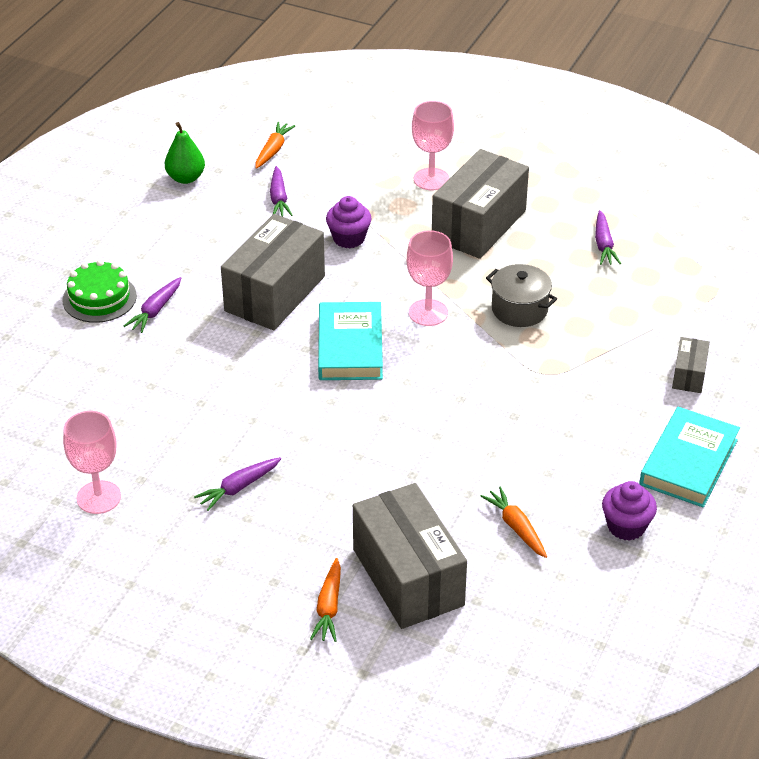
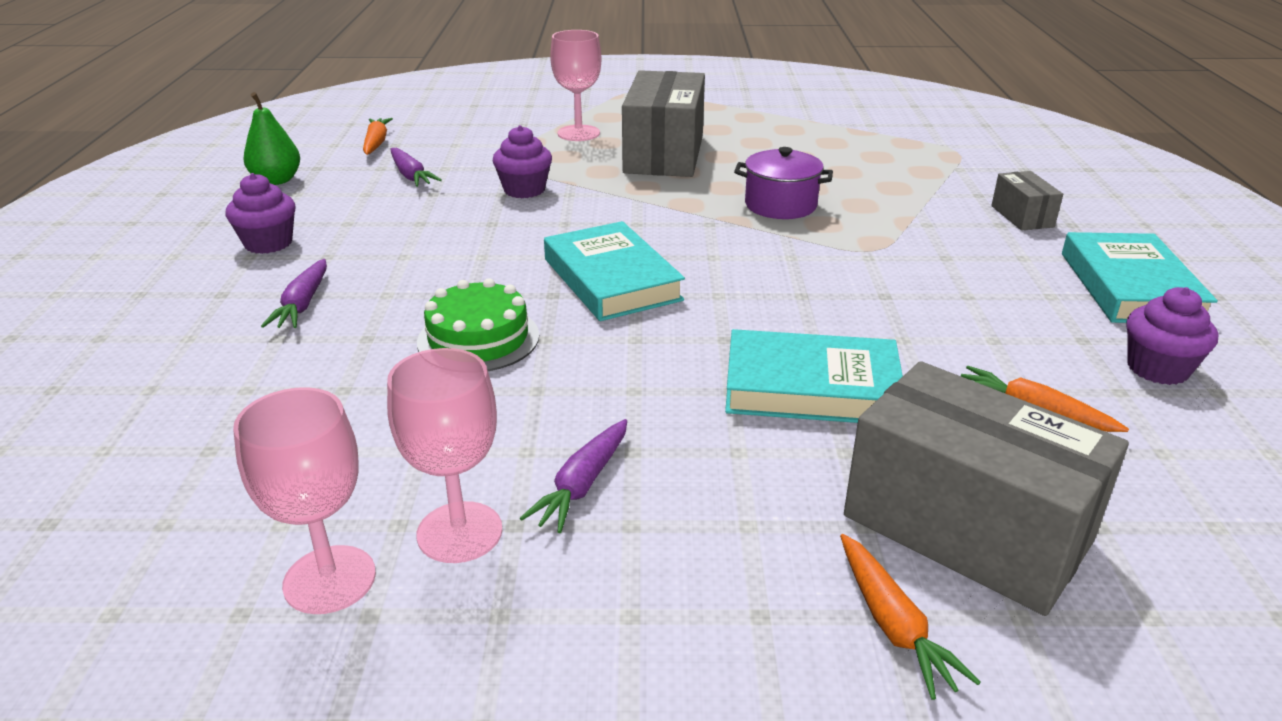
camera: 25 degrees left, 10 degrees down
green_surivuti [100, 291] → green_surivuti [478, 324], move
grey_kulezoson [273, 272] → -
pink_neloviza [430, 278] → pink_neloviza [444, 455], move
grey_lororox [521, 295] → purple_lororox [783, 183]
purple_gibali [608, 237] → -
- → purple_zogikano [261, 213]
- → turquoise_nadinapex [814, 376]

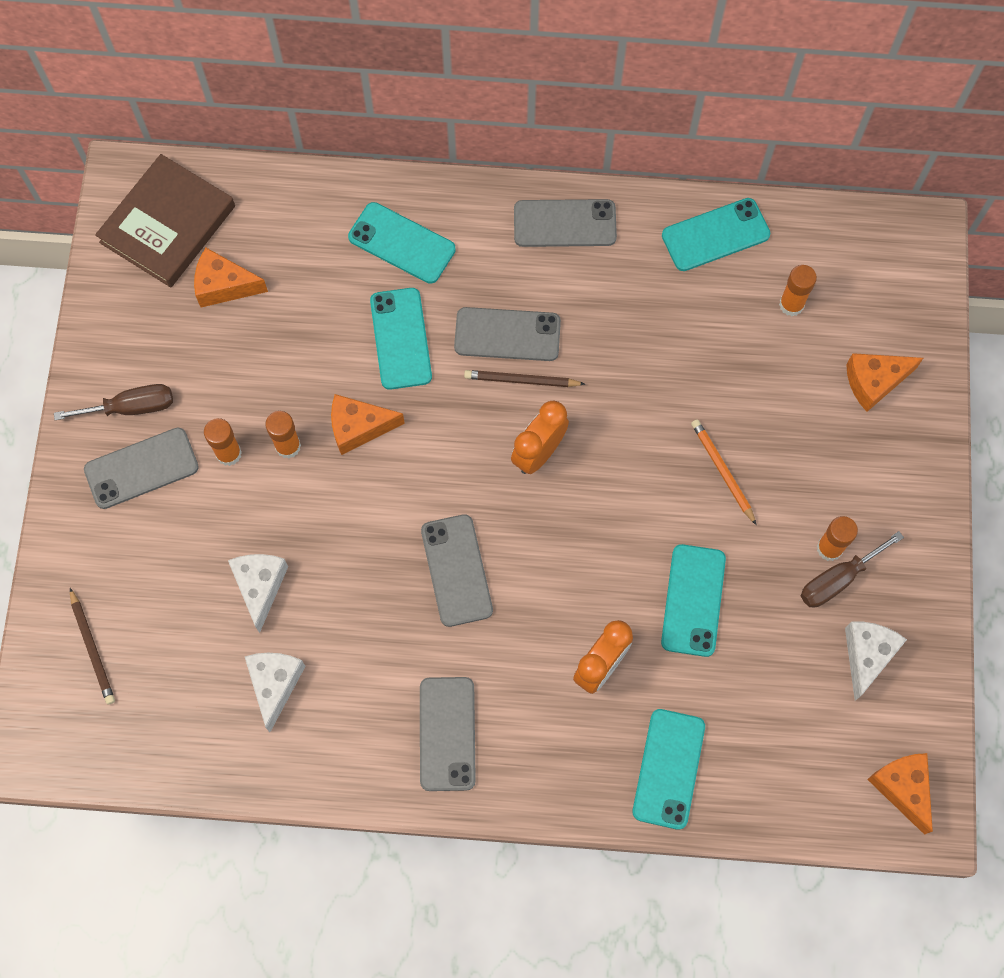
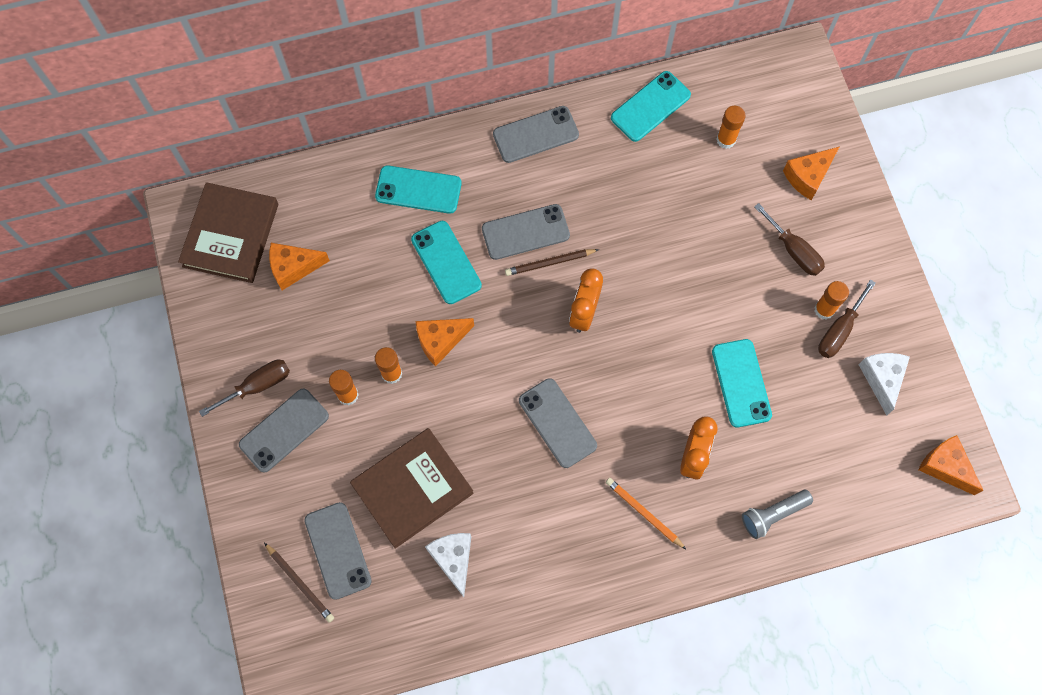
camera: 20 degrees left, 0 degrees up
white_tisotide [258, 593] → brown_nadinapex [412, 488]
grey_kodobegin [448, 734] → grey_kodobegin [338, 551], move
turquoise_kodobegin [669, 769] → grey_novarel [777, 514]
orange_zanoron [723, 472] → orange_zanoron [646, 514], move
- → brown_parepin [789, 239]

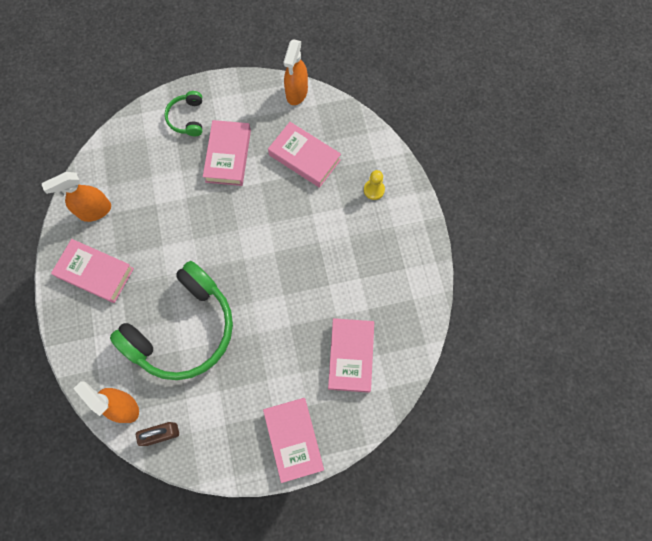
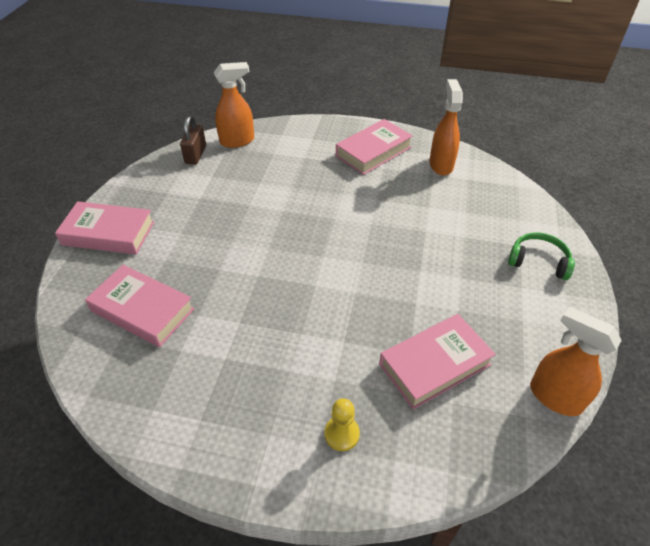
camera: 115 degrees right, 25 degrees down
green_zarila [171, 320] → -
pink_nadinapex [227, 153] → -

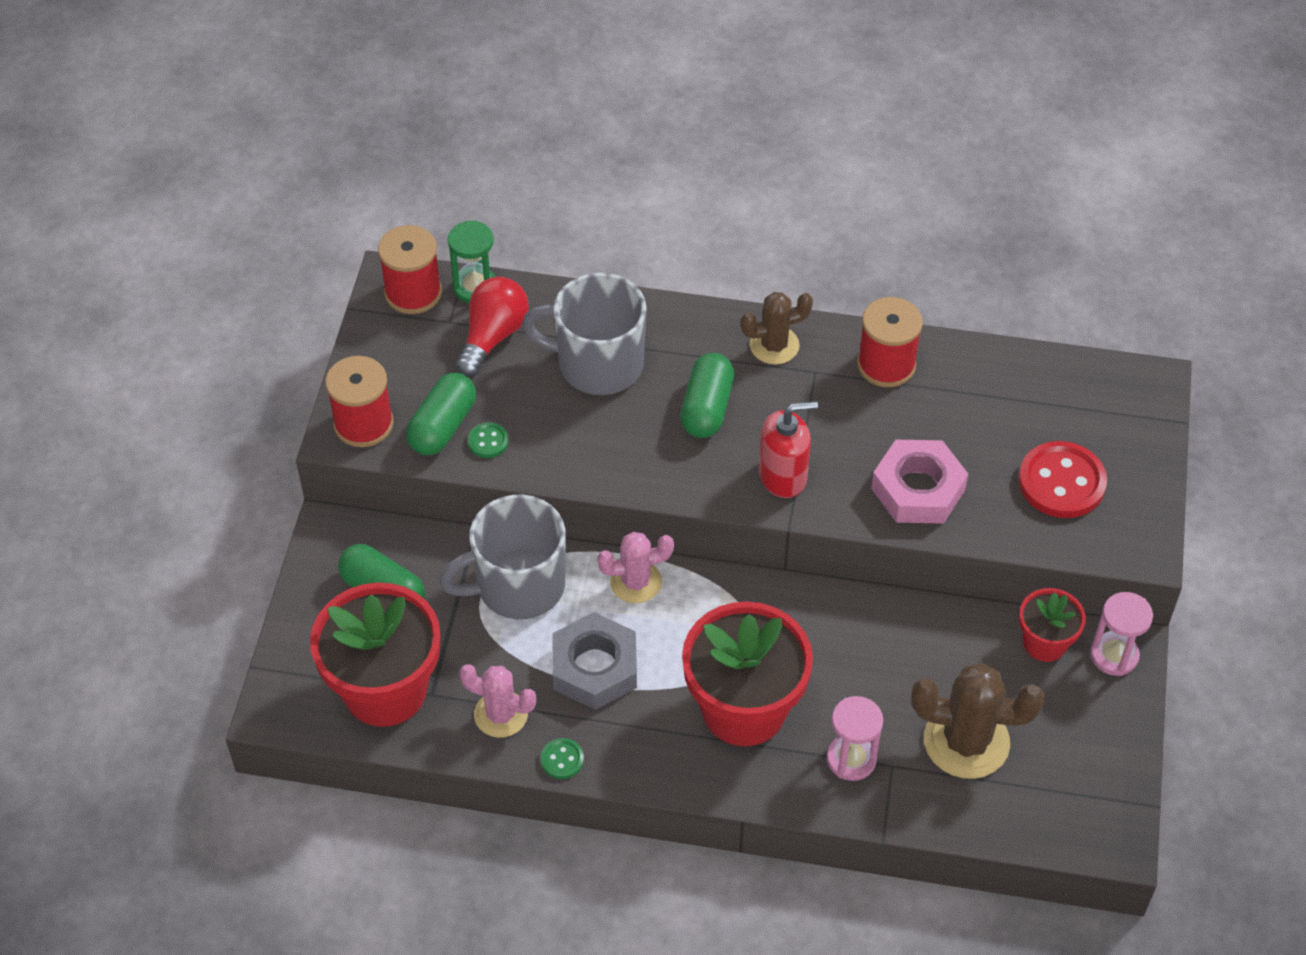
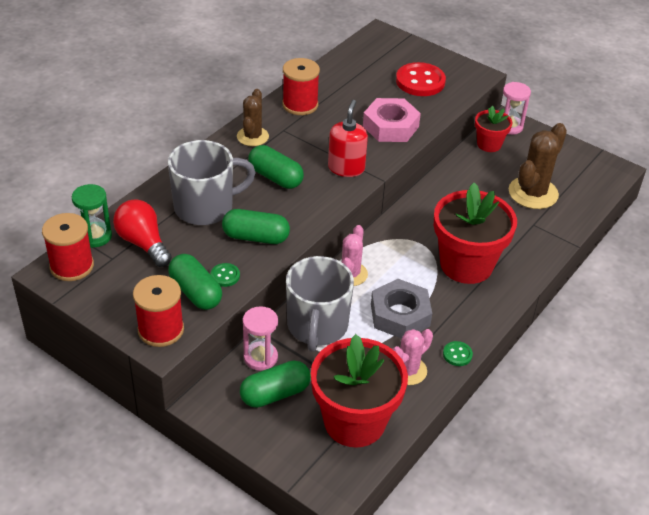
camera: 65 degrees left, 10 degrees down
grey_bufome [584, 334] → grey_bufome [212, 182], 150 degrees counterclockwise
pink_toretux [855, 738] → pink_toretux [260, 338], move
- → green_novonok [256, 226]

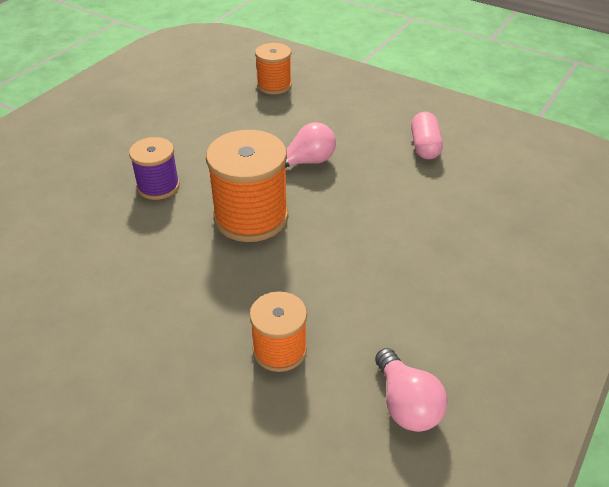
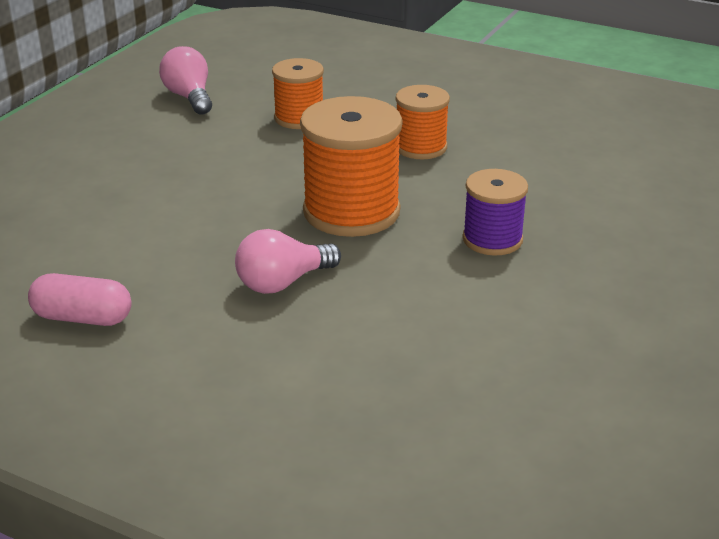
camera: 175 degrees right, 10 degrees down
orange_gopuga [273, 68] → orange_gopuga [423, 122], move
pink_novonok [427, 136] → pink_novonok [79, 299], 75 degrees counterclockwise

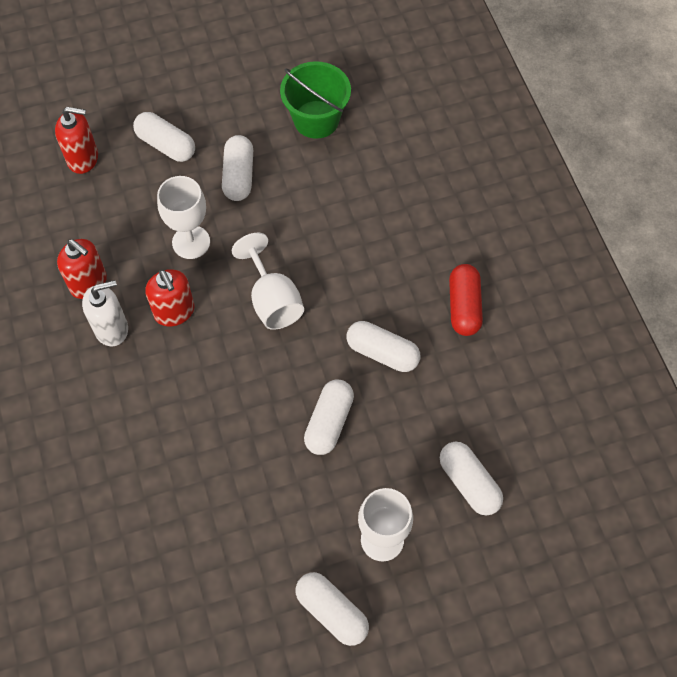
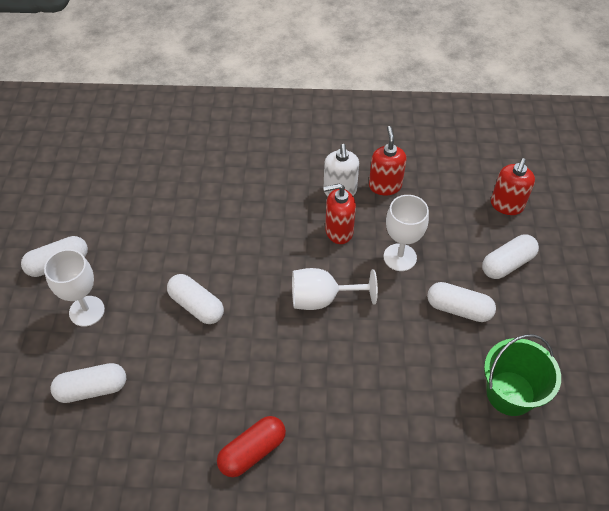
camera: 110 degrees right, 10 degrees down
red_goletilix [82, 269] → red_goletilix [387, 161], 120 degrees clockwise
white_novonok [383, 346] → -
red_novonok [466, 300] → red_novonok [251, 446], 60 degrees counterclockwise

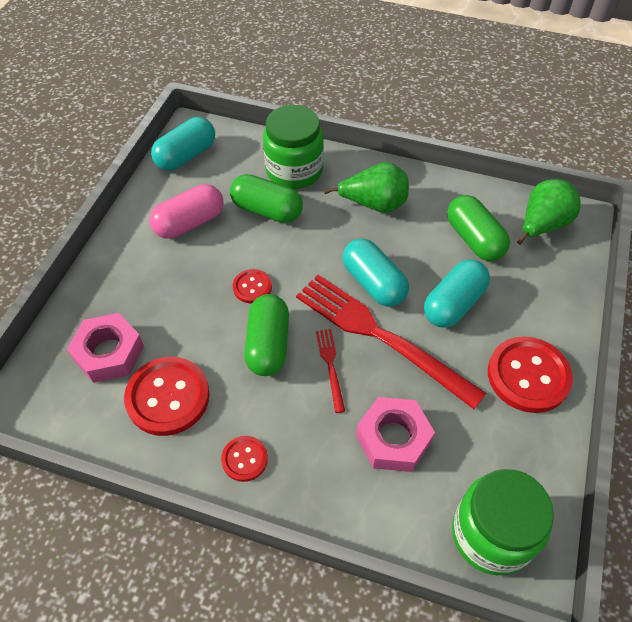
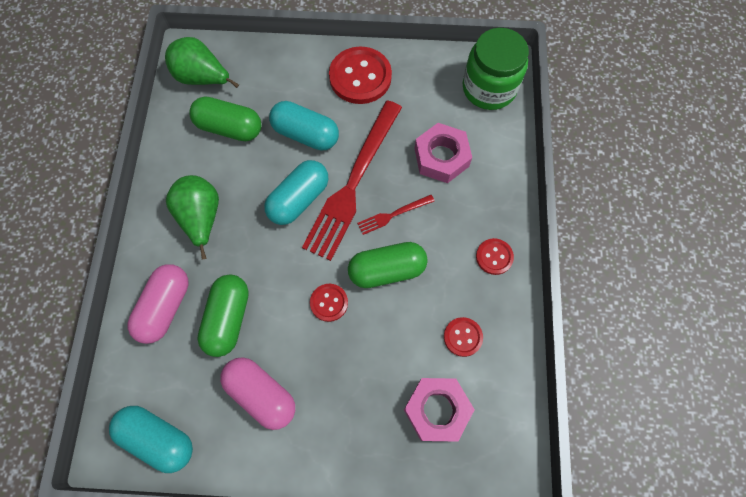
camera: 105 degrees left, 15 degrees up
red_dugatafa [167, 396] → red_dugatafa [463, 337], x0.53
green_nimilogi [293, 147] → pink_novonok [158, 304]
green_novonok [478, 228] → green_novonok [225, 118], 60 degrees clockwise

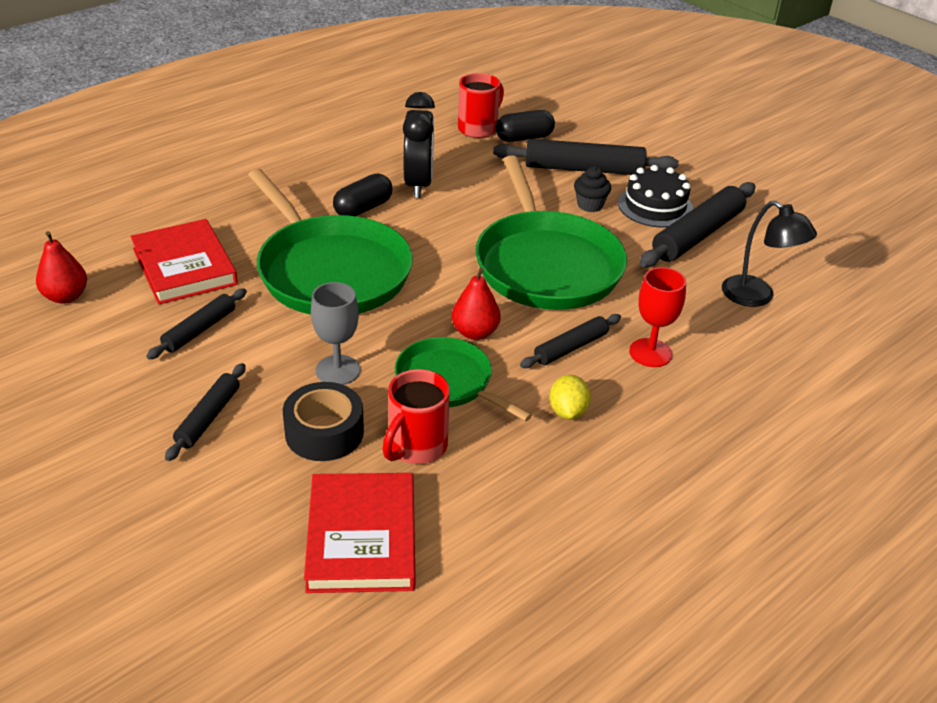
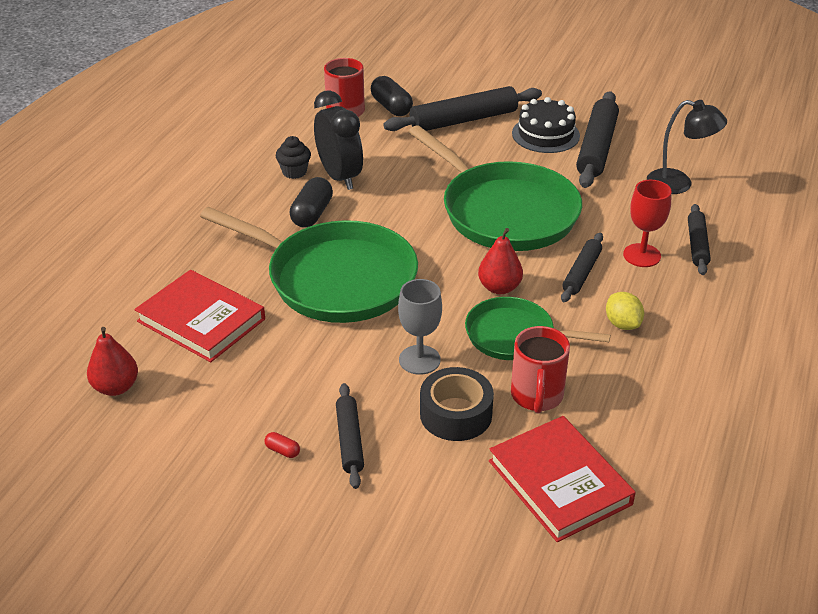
camera: 25 degrees left, 0 degrees up
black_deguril [196, 323] → black_deguril [699, 239], move
black_novonok [525, 126] → black_novonok [392, 96], 75 degrees counterclockwise
black_zogikano [592, 189] → black_zogikano [293, 157], move
- → red_novonok [282, 445]

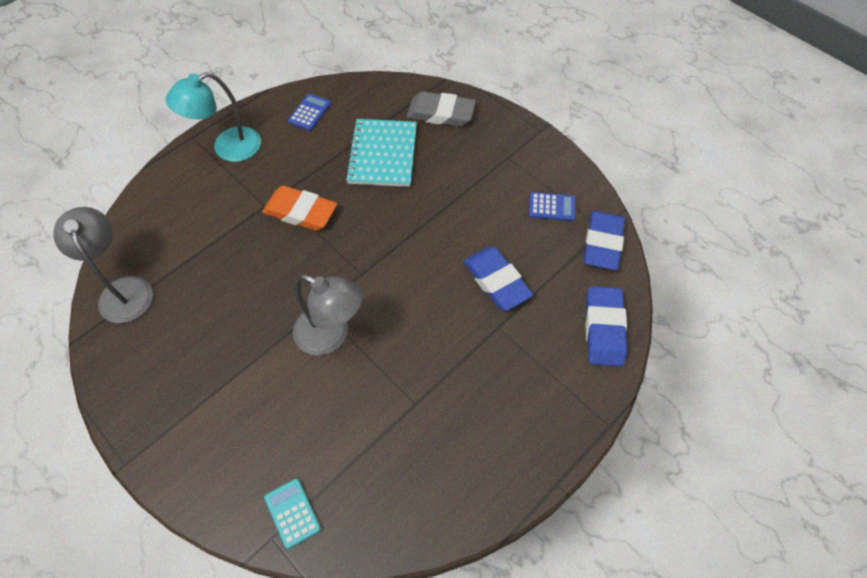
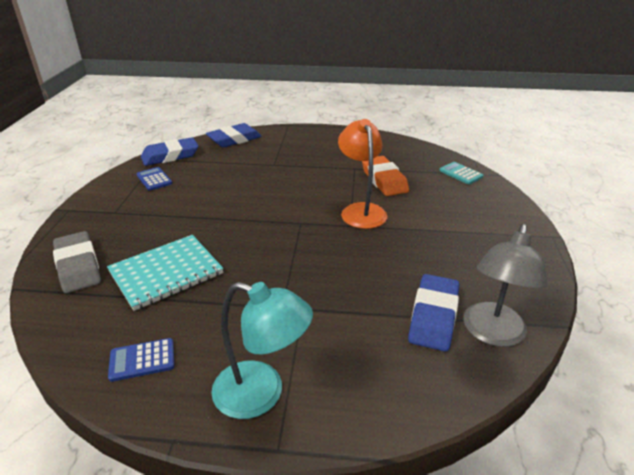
camera: 130 degrees left, 25 degrees down
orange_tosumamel [299, 208] → orange_tosumamel [385, 176], move
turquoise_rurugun [292, 514] → turquoise_rurugun [461, 173], 120 degrees clockwise
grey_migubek [327, 315] → orange_migubek [362, 174]
blue_tosumamel [498, 279] → blue_tosumamel [433, 313], move

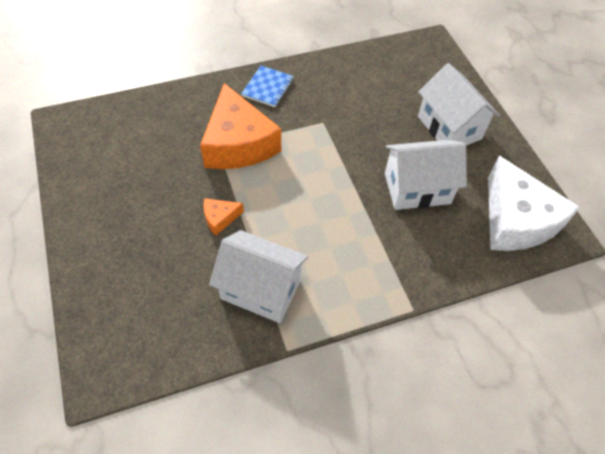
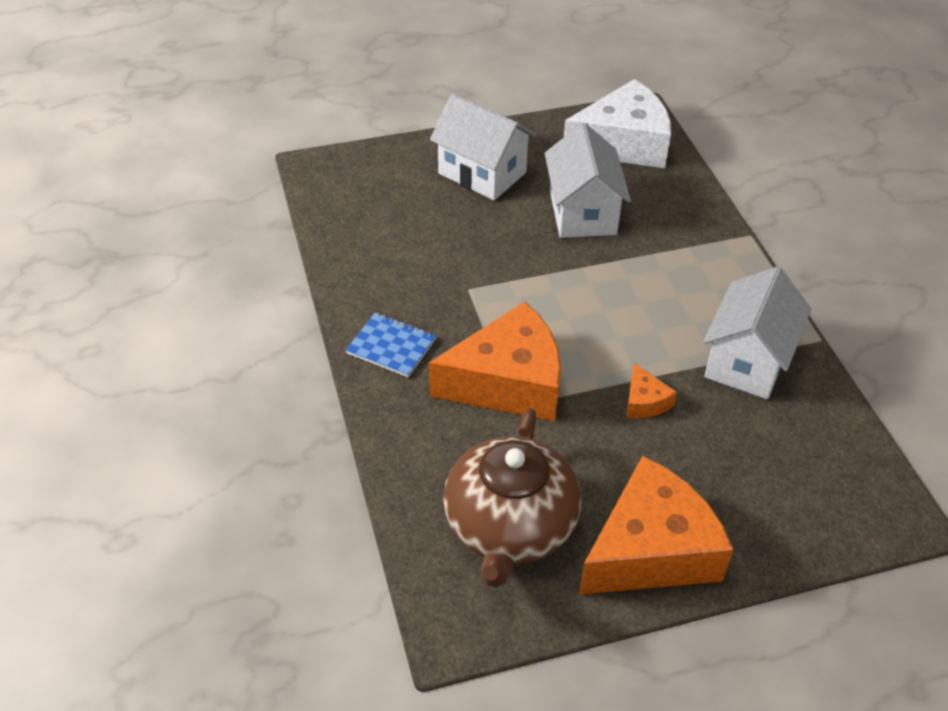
camera: 85 degrees left, 10 degrees down
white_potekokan [459, 104] → white_potekokan [483, 147], 60 degrees clockwise
- → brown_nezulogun [512, 498]
- → orange_tisotide [656, 525]

